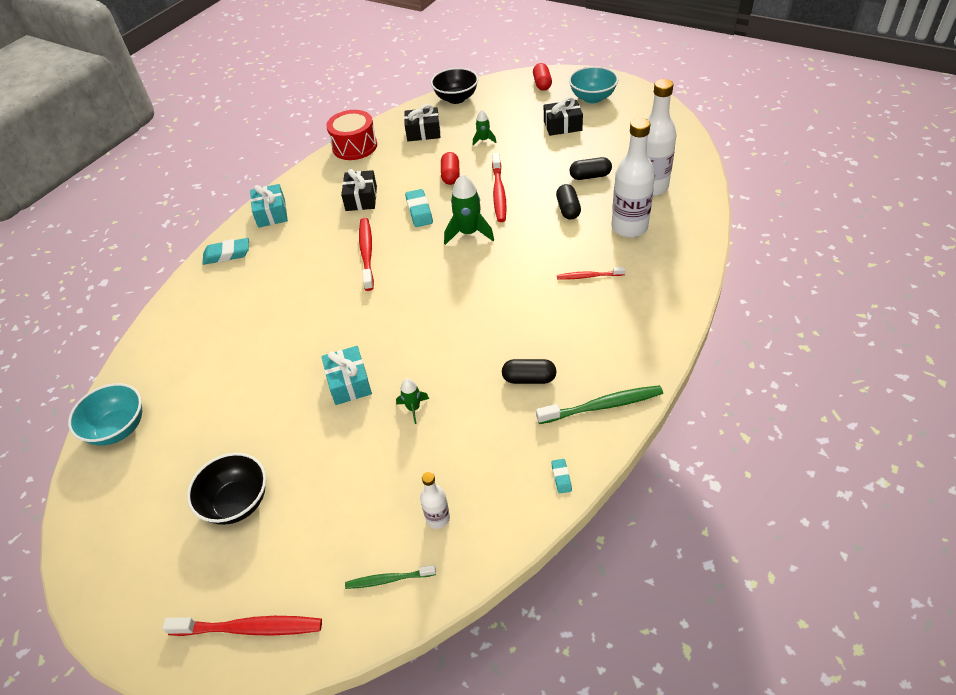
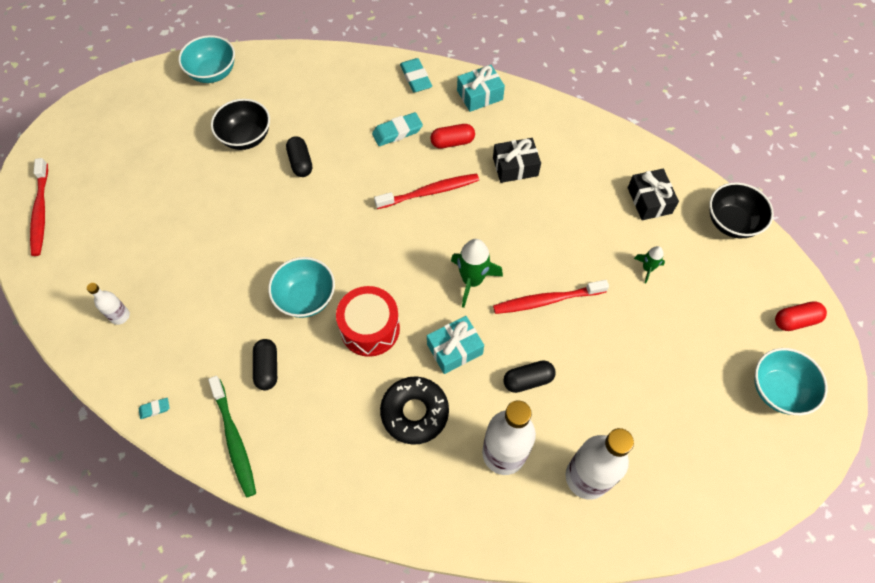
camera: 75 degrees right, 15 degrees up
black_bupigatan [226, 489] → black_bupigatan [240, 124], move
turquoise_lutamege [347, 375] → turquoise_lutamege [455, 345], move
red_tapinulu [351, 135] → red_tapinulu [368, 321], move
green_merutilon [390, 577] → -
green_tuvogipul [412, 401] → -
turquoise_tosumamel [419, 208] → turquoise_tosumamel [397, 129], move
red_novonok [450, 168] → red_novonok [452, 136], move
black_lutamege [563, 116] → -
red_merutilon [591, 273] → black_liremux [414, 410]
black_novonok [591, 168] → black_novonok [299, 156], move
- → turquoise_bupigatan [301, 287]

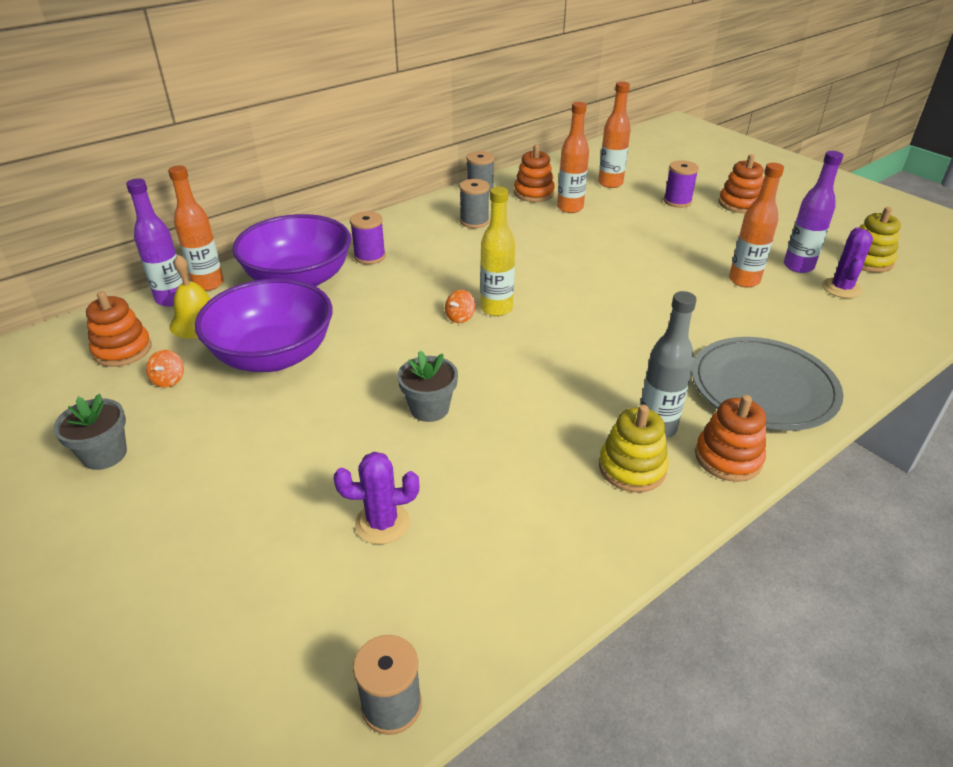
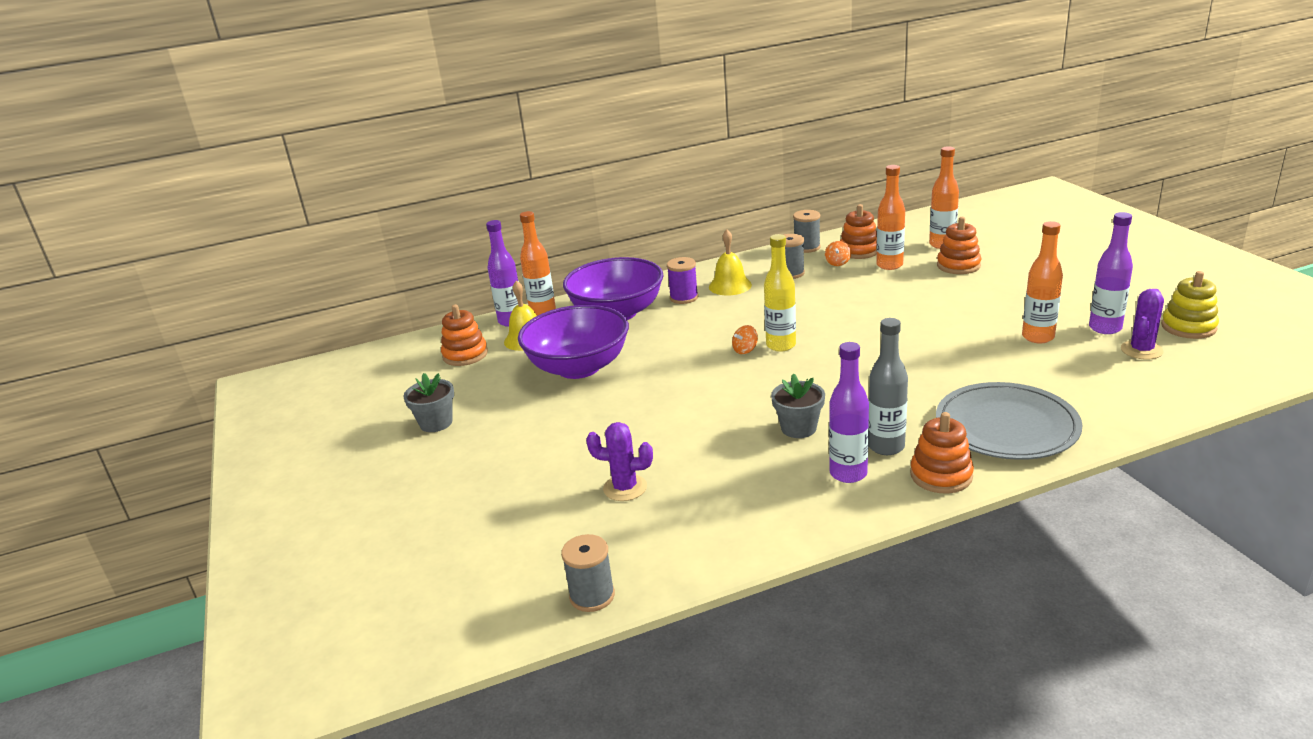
camera: 20 degrees right, 10 degrees down
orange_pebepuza [165, 369] → orange_pebepuza [838, 253], move
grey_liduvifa [427, 386] → grey_liduvifa [798, 405], move
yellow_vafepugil [634, 449] → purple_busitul [849, 412]
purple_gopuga [681, 184] → -
orange_vafepugil [741, 183] → orange_vafepugil [959, 245], move
- → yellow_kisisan [730, 262]

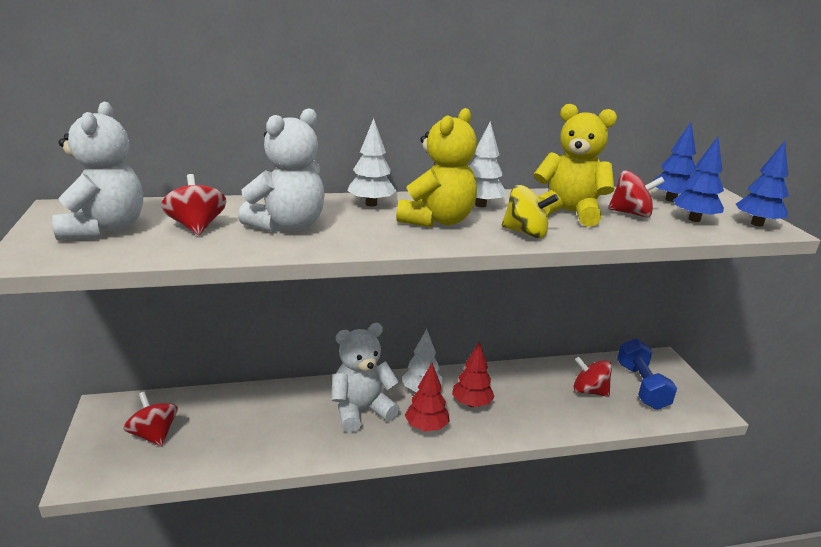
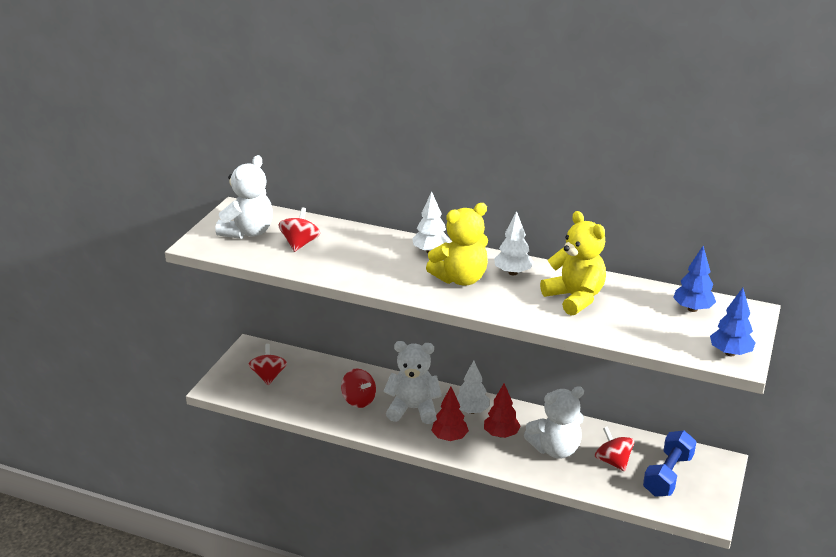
camera: 35 degrees right, 5 degrees up
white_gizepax [281, 170] → white_gizepax [554, 422], move
yellow_pebepuza [530, 211] → -
red_pebepuza [636, 194] → red_pebepuza [358, 388], move
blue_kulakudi [698, 179] → -

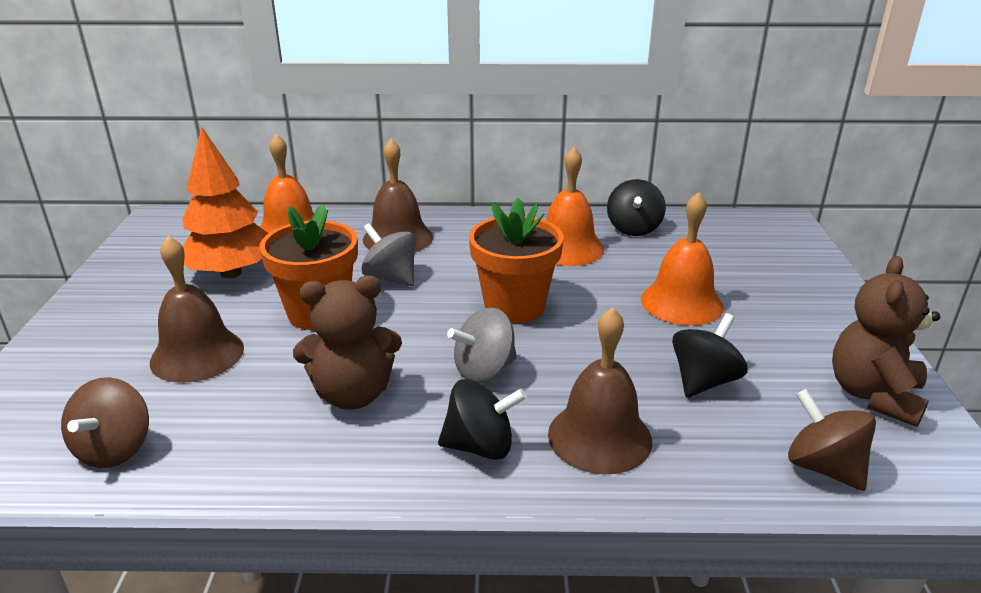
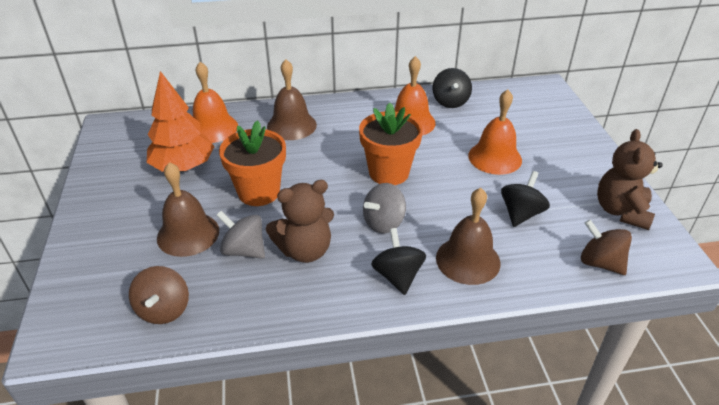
camera: 10 degrees left, 10 degrees up
grey_pebepuza [388, 254] → grey_pebepuza [240, 235], move
black_pebepuza [482, 419] → black_pebepuza [398, 261], 90 degrees counterclockwise

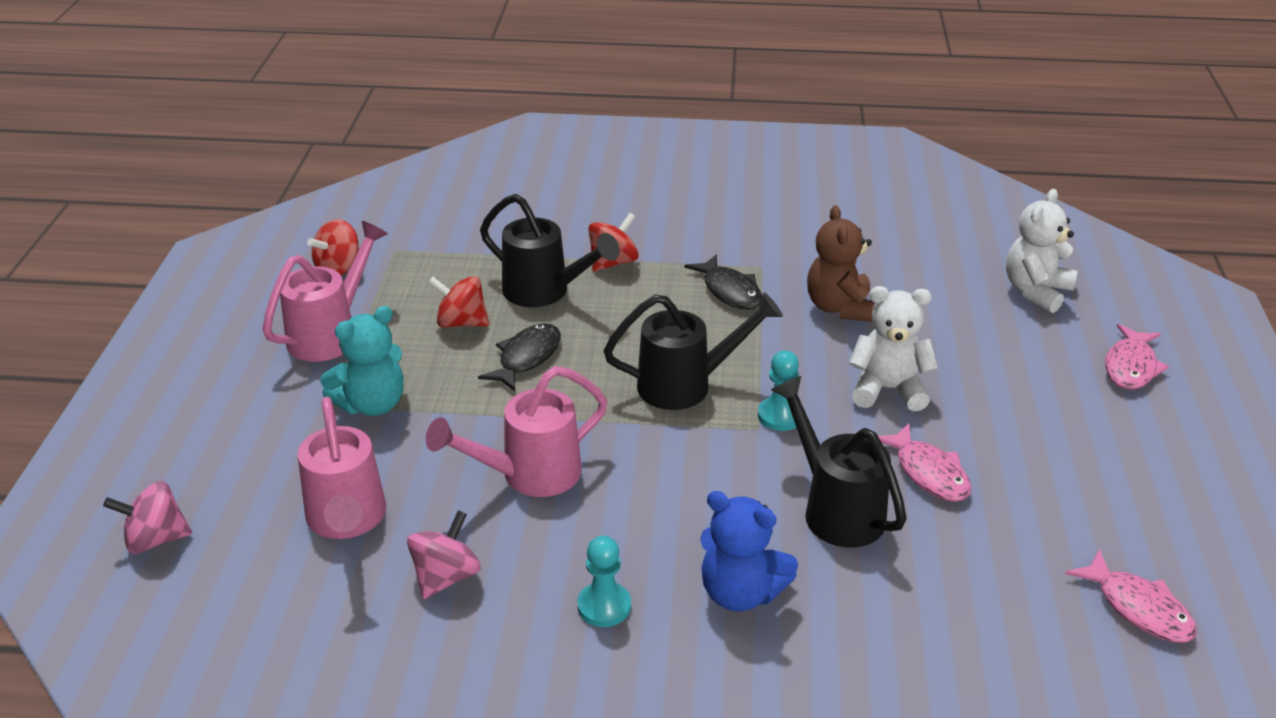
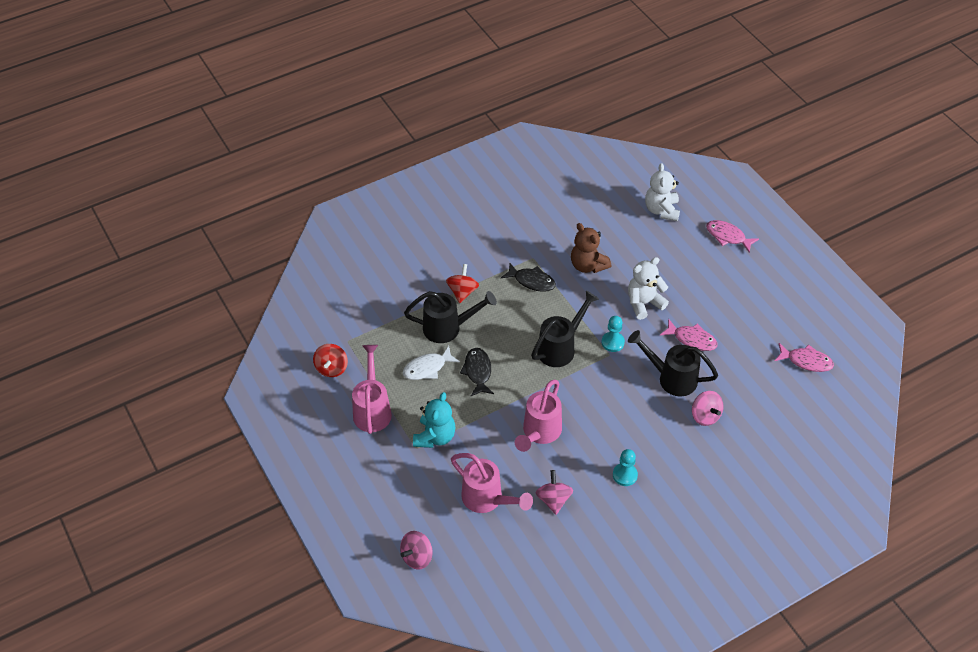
camera: 35 degrees left, 15 degrees up
red_pebepuza [458, 302] → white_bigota [431, 363]
blue_gizepax [749, 551] → -
pink_bigota [1137, 357] → pink_bigota [732, 236], 135 degrees clockwise
- → pink_pebepuza [707, 408]

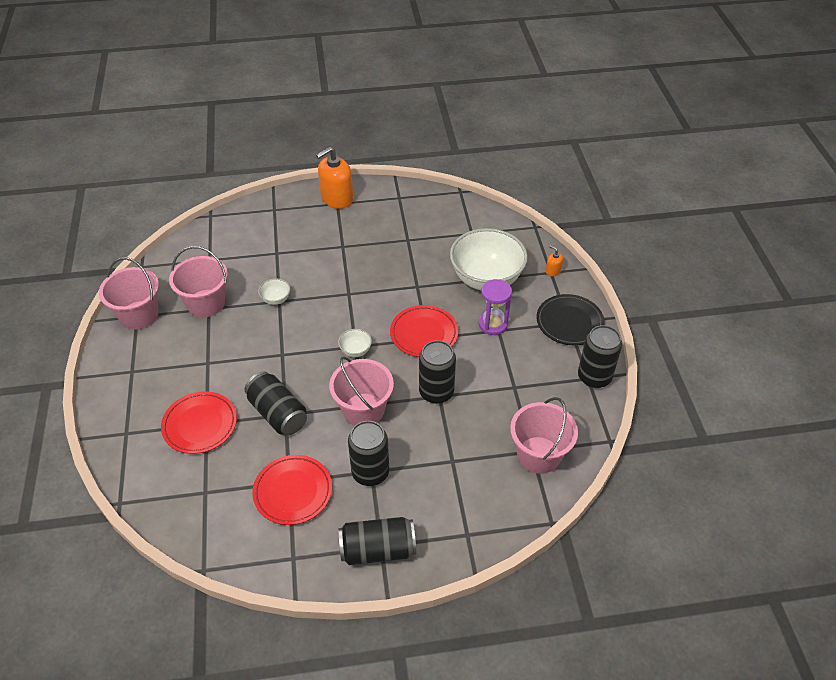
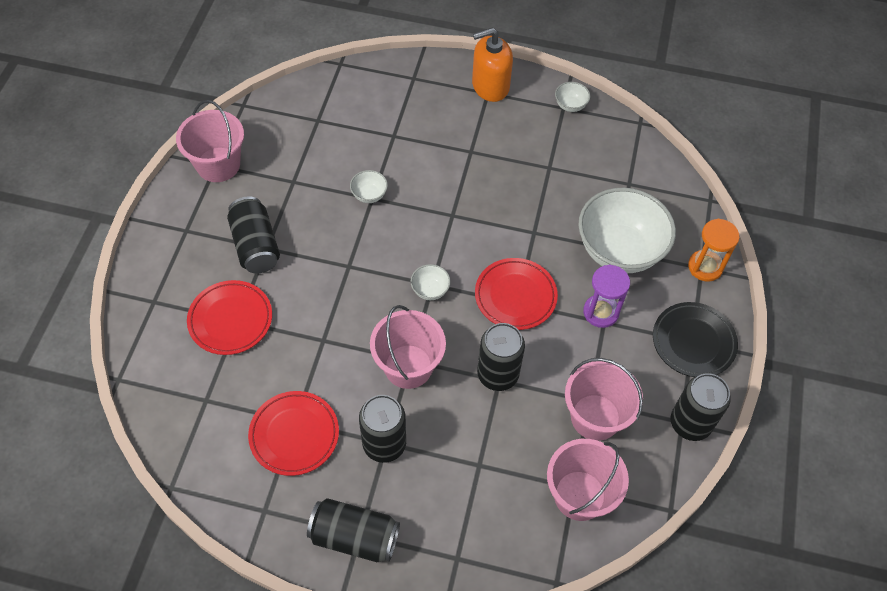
camera: 20 degrees right, 10 degrees up
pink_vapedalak [198, 282] → pink_vapedalak [604, 399], move
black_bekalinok [276, 403] → black_bekalinok [253, 234], move
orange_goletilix [554, 260] → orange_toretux [714, 250]
- → white_bupigatan [572, 97]

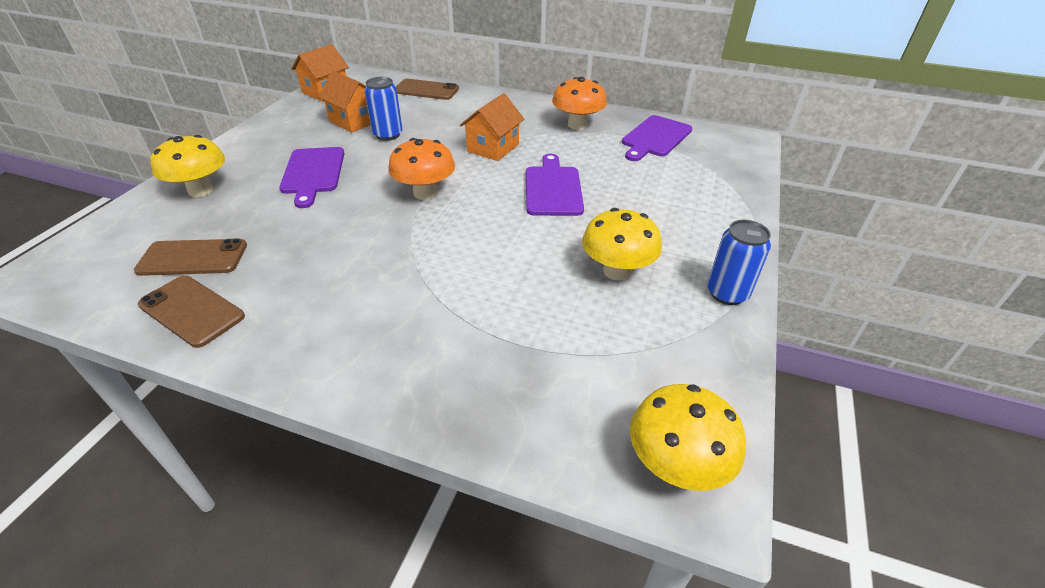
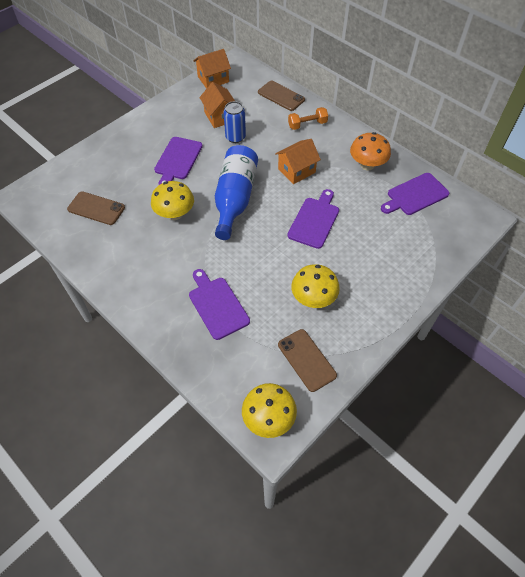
camera: 25 degrees right, 15 degrees up
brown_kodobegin [191, 311] → brown_kodobegin [307, 360], move
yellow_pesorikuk [187, 166] → yellow_pesorikuk [172, 200], move
orange_pesorikuk [421, 169] → blue_busitul [236, 192]
blue_bekalinok [739, 262] → -
- → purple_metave [219, 304]
- → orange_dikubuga [308, 118]

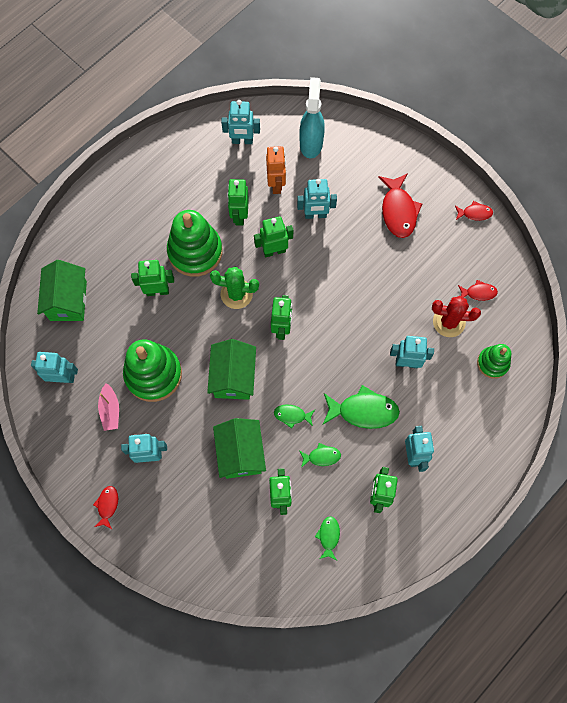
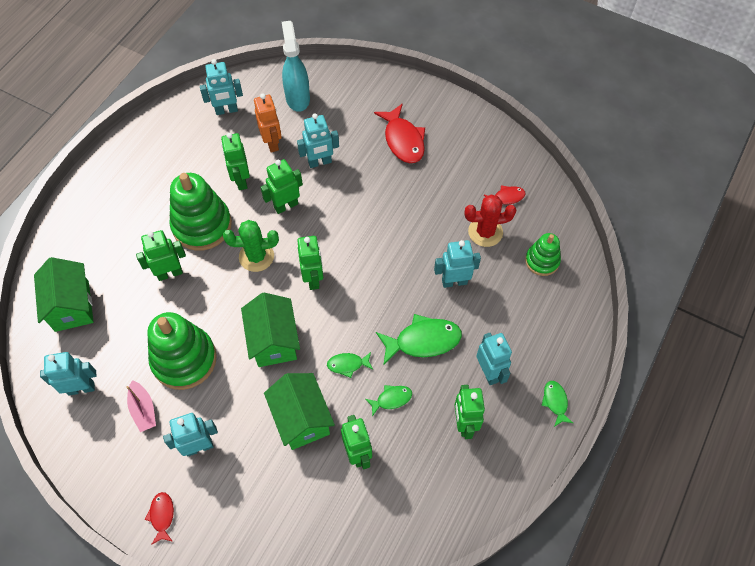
camera: 15 degrees left, 10 degrees down
green_bigota [327, 538] → green_bigota [557, 404], move
red_bigota [474, 211] → -

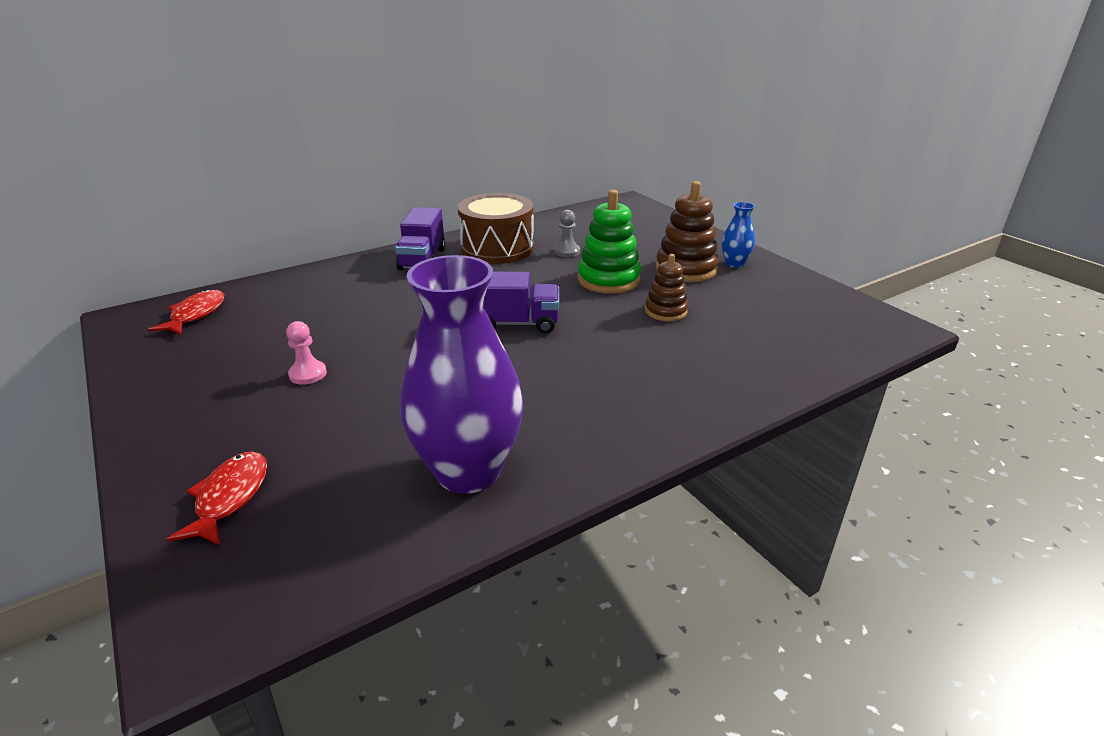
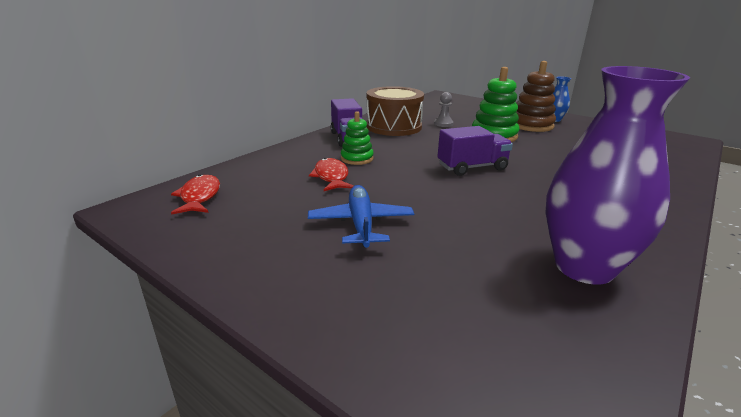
camera: 20 degrees left, 5 degrees down
red_bigota [217, 498] → red_bigota [331, 174], move
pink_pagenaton [306, 353] → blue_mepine [361, 216]
brown_vafepugil [666, 287] → -
- → green_vafepugil [357, 138]

